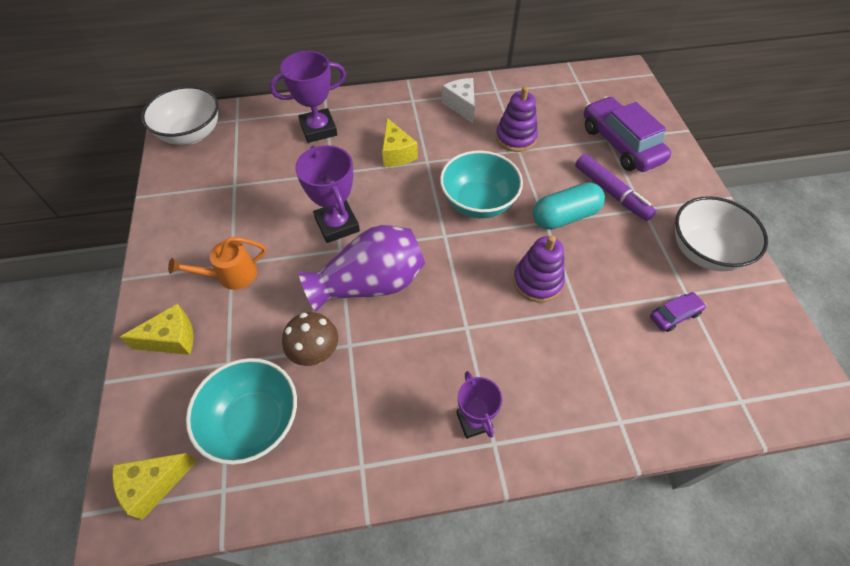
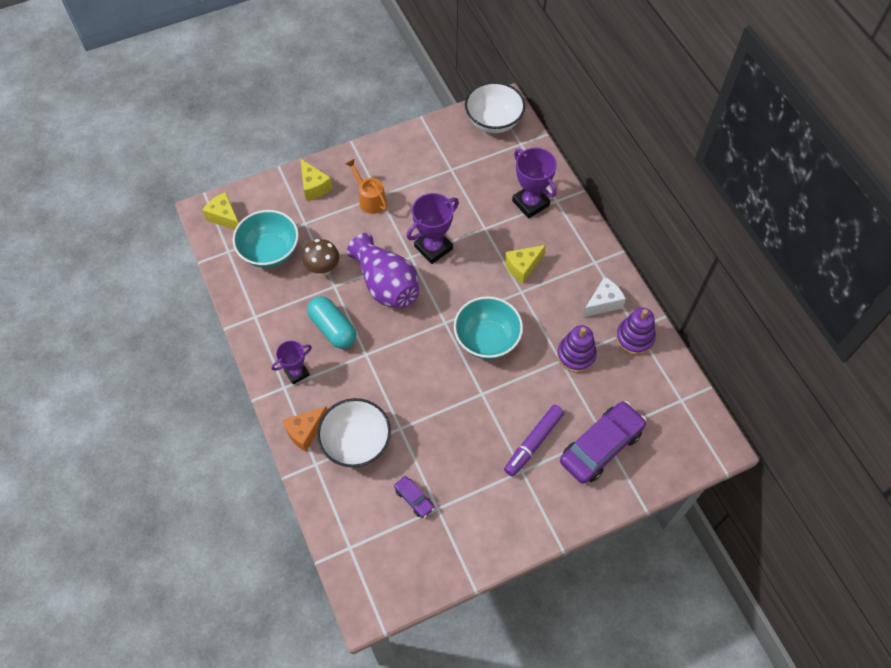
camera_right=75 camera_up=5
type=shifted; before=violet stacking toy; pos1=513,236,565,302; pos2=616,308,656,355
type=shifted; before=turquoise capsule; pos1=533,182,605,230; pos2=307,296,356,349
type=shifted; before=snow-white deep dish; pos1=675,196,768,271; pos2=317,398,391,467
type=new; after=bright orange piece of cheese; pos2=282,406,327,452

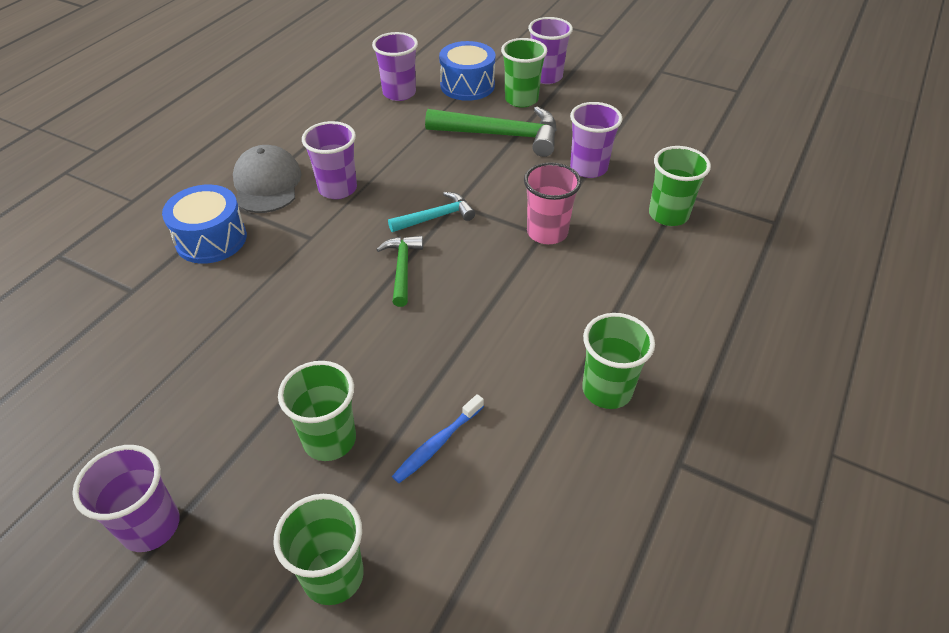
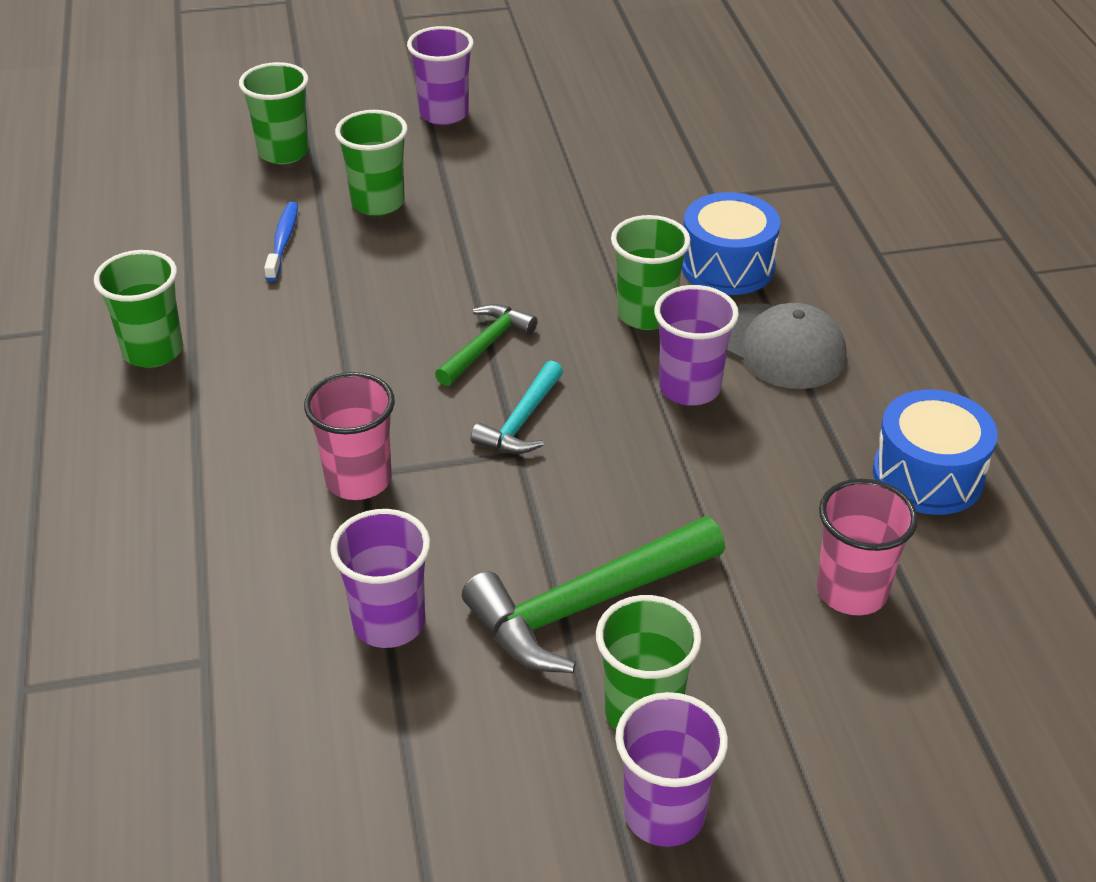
camera_right=140 camera_up=-5
type=repainted; before=violet cup; after=pink cup; pos1=372,32,418,101; pos2=817,479,918,615
type=rotated; before=leaf-green claw hammer; pos1=376,236,423,307; pos2=435,304,537,386; turn=-105
type=shifted; before=cobalt toy drum; pos1=439,41,496,101; pos2=873,389,998,515
type=shifted; before=leaf-green cup; pos1=649,146,711,226; pos2=611,215,691,330

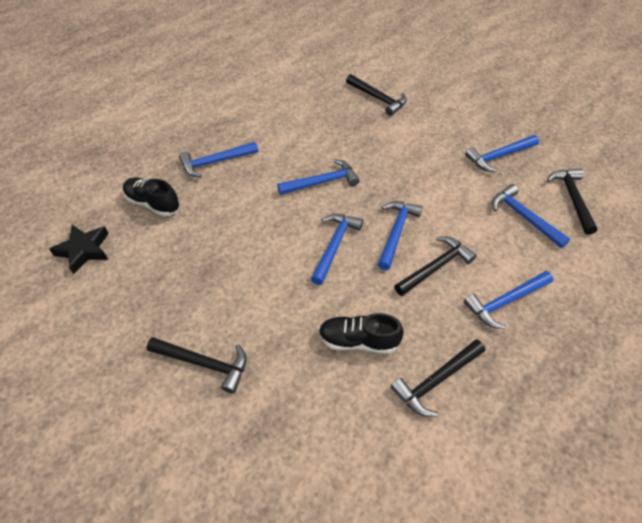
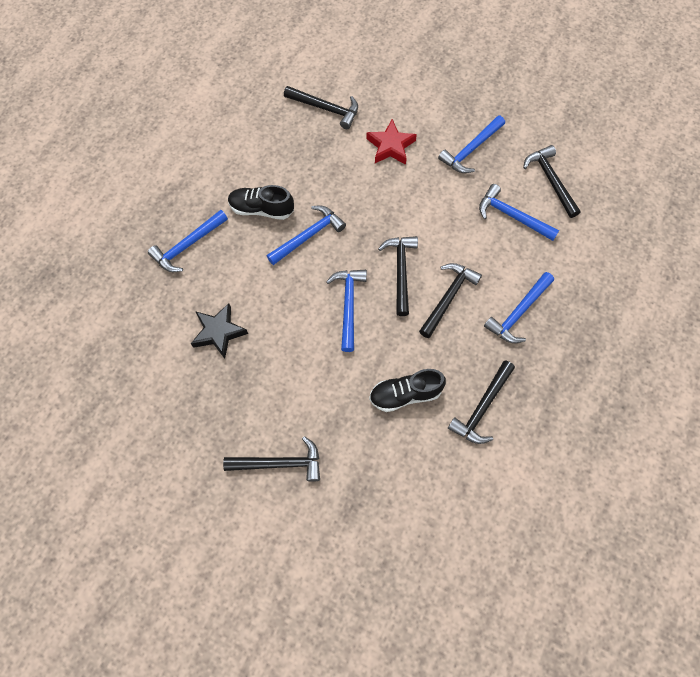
camera_right=-20 camera_up=15
type=shifted; before=jet-black five-pointed star; pos1=49,225,109,274; pos2=191,303,248,359
type=shifted; before=jet-black shoe; pos1=123,177,180,216; pos2=228,185,294,220
type=repainted; before=cobalt claw hammer; after=jet-black claw hammer; pos1=377,201,423,270; pos2=378,236,418,316
type=new; after=crimson five-pointed star; pos2=366,119,417,165

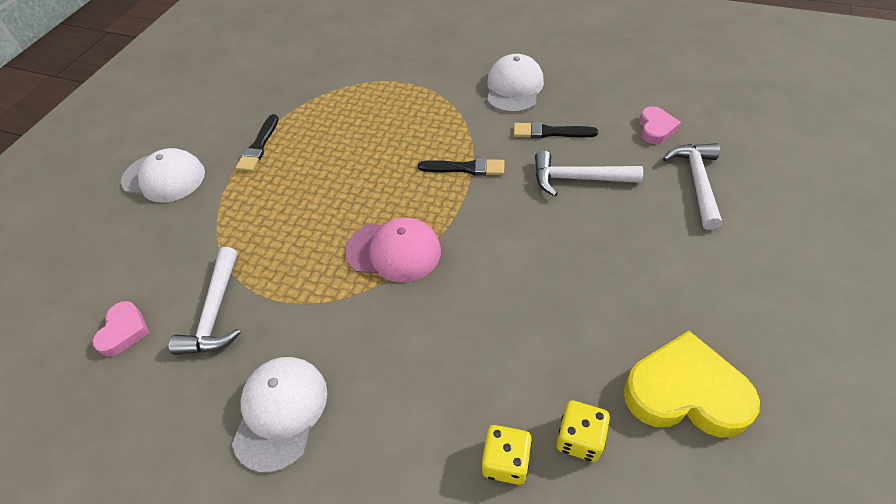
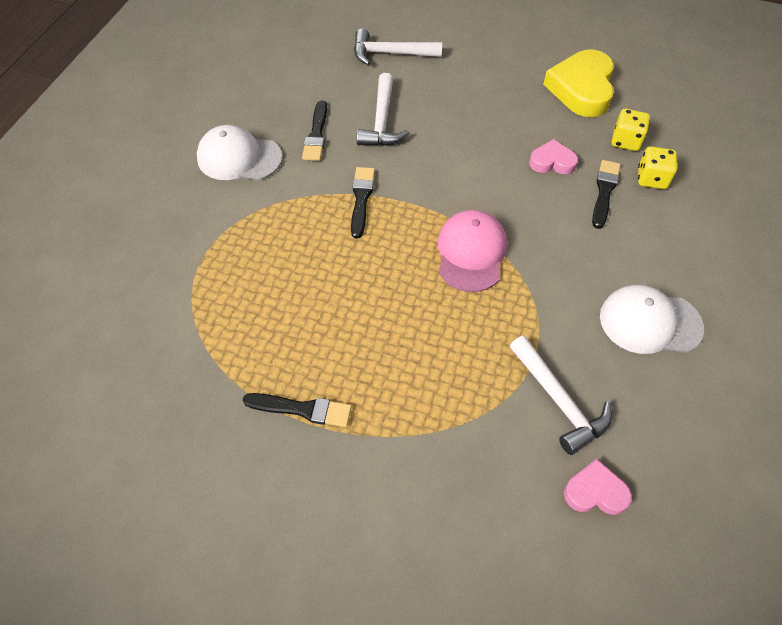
camera_right=-95 camera_up=5
type=gone; before=snow-white peaked cap; pos1=121,148,205,203
type=rotated; before=snow-white claw hammer; pos1=169,247,241,355; pos2=510,336,612,455; turn=60
type=shifted; before=pink love heart; pos1=639,106,681,144; pos2=529,139,578,174
type=new; after=jet-black paintbrush; pos2=592,160,620,229

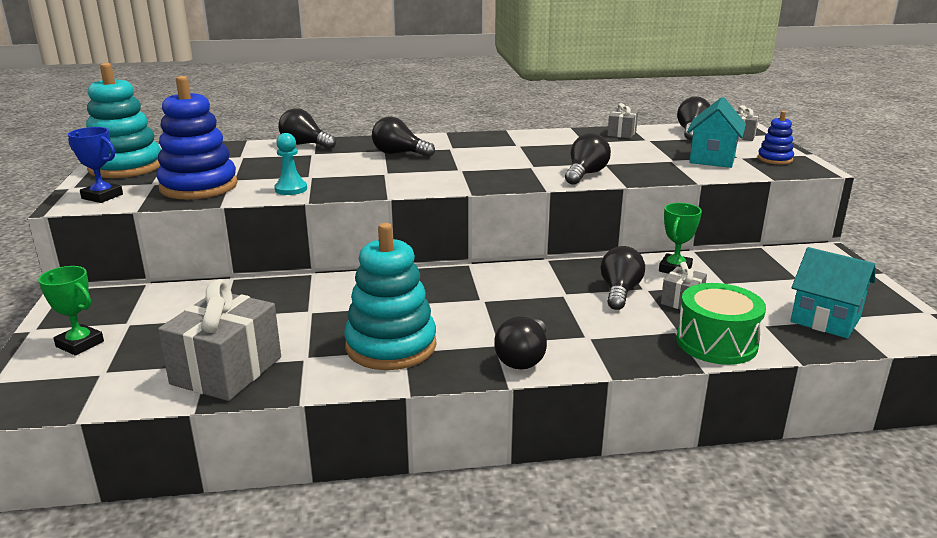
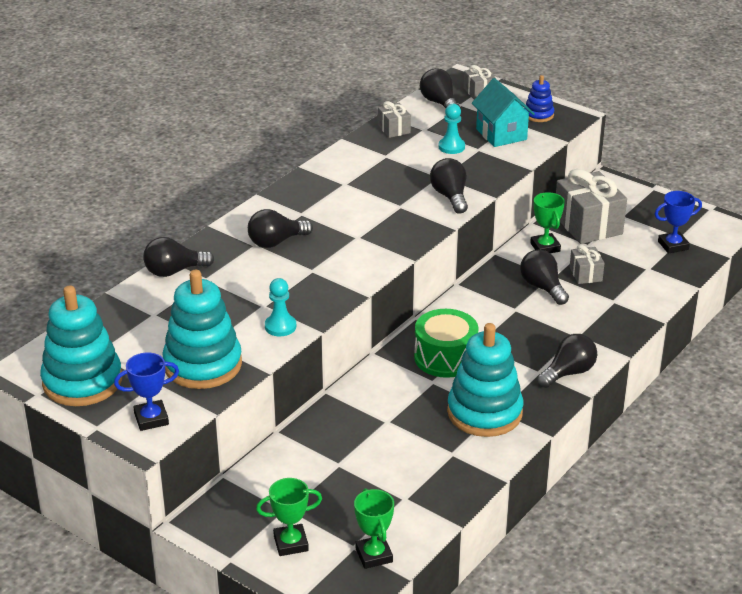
camera_right=-45 camera_up=10
type=repainted; before=cobalt stacking toy; after=turquoise stacking toy; pos1=156,76,238,200; pos2=163,270,242,389
type=shifted; before=gray wrapped gift; pos1=158,279,281,401; pos2=556,169,627,244
type=rotated; before=jet-black light bulb; pos1=494,317,547,369; pos2=537,334,597,388; turn=-105
type=shifted; before=leaf-green toy drum; pos1=676,283,766,365; pos2=414,309,479,378
type=swapped; before=turquoise house; after=cobalt trophy; pos1=790,247,875,338; pos2=655,191,702,254
type=new; after=leaf-green trophy; pos2=354,488,394,569
type=new; after=turquoise chess pawn; pos2=439,104,465,154

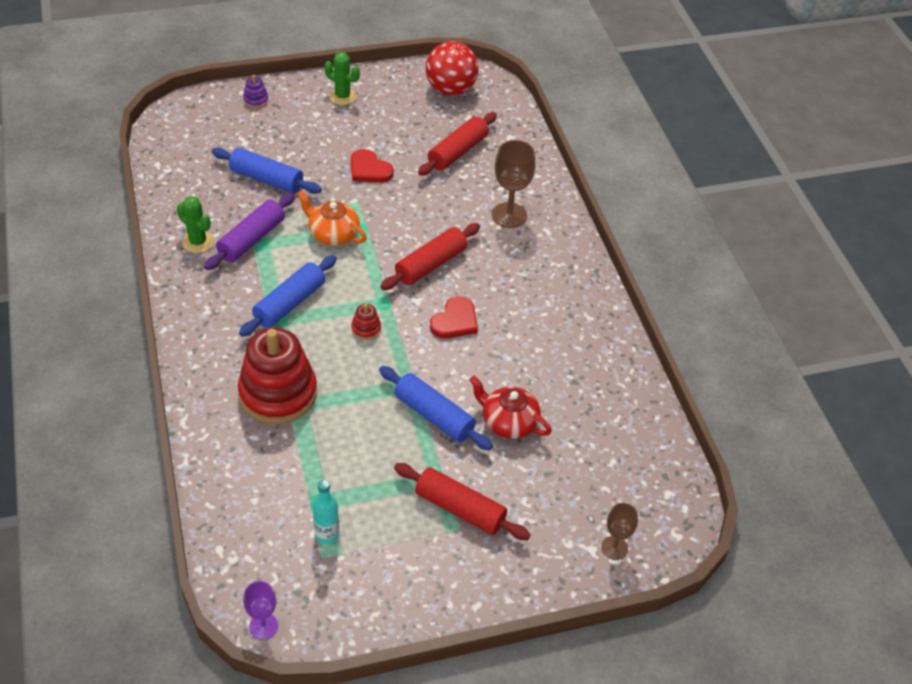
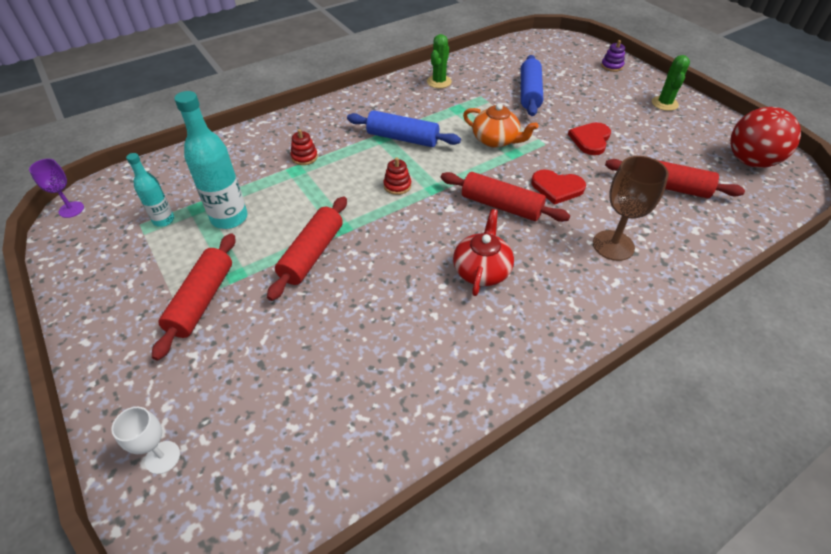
camera_right=75 camera_up=0
type=gone; before=violet rolling pin; pos1=204,193,295,270
type=scaled; before=crimson stacking toy; pos1=238,328,317,424; pos2=291,129,318,165; scale=0.4
type=rotated; before=bright orange teapot; pos1=297,191,367,245; pos2=463,103,538,148; turn=105
type=repainted; before=cobalt rolling pin; after=crimson rolling pin; pos1=379,366,493,451; pos2=267,196,347,301
type=shifted; before=crimson love heart; pos1=430,296,478,338; pos2=531,170,586,205
type=shifted; before=crimson teapot; pos1=469,376,552,439; pos2=453,209,514,296
type=repainted; before=dark brown chalice; after=snow-white chalice; pos1=601,503,638,560; pos2=111,407,180,474
type=new; after=turquoise flask; pos2=174,91,247,229

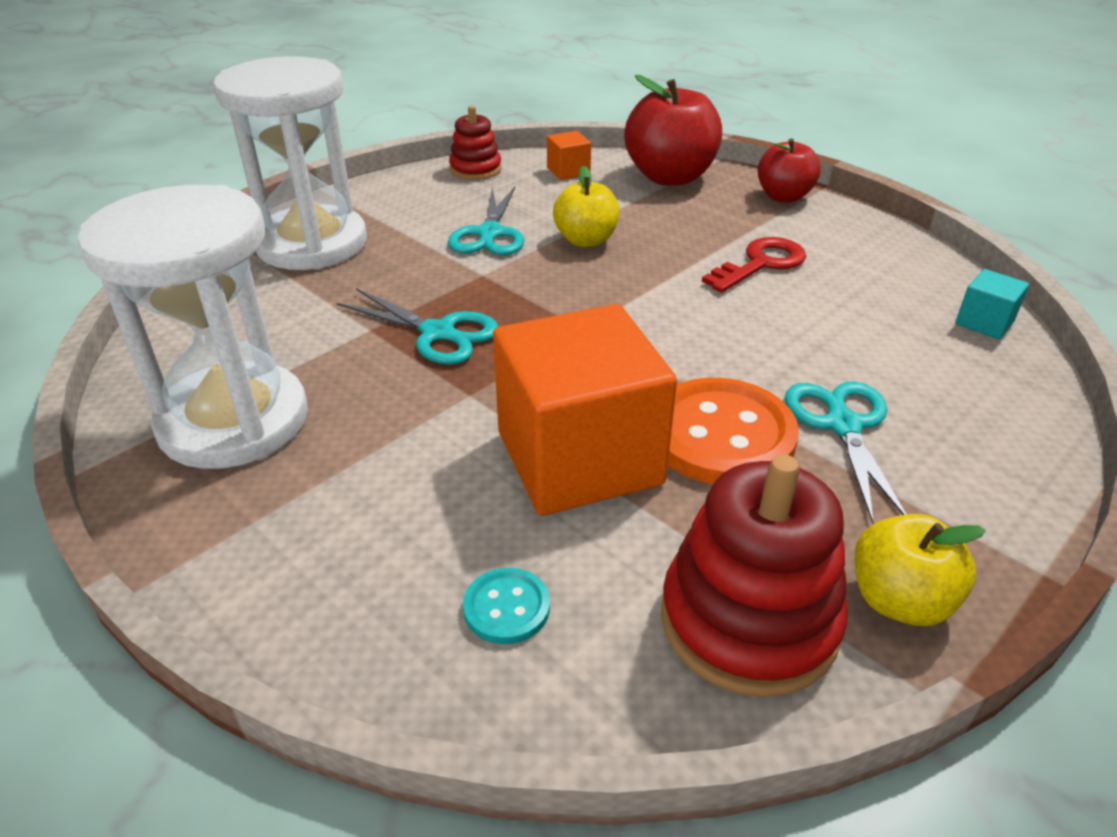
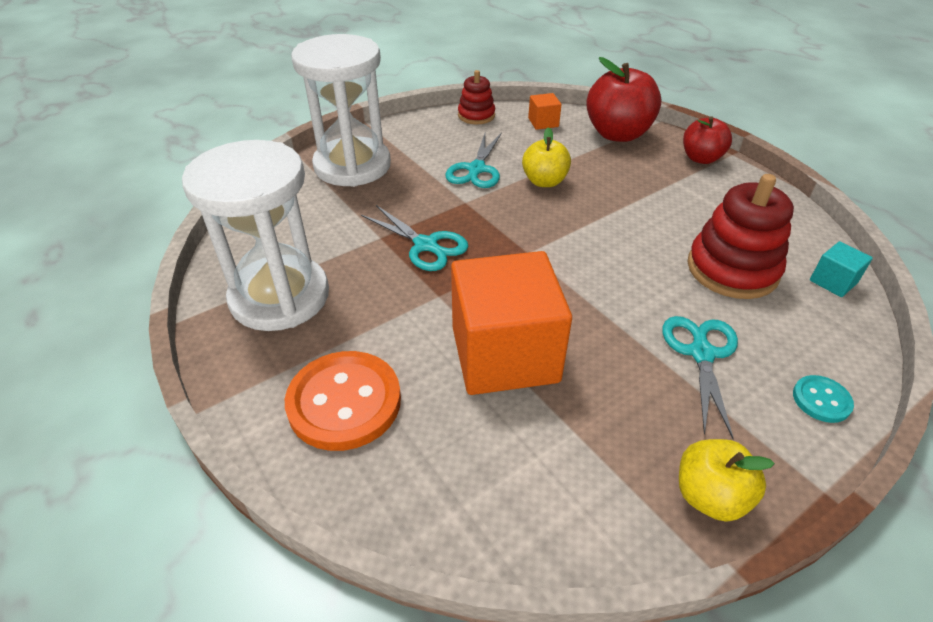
camera_right=10 camera_up=5
type=shifted; before=turquoise shirt button; pos1=463,568,550,644; pos2=793,375,854,423
type=shifted; before=crimson stacking toy; pos1=661,454,847,697; pos2=688,174,794,299
type=shifted; before=bright orange shirt button; pos1=668,378,799,484; pos2=285,351,401,451
type=gone; before=crimson key; pos1=702,237,806,293

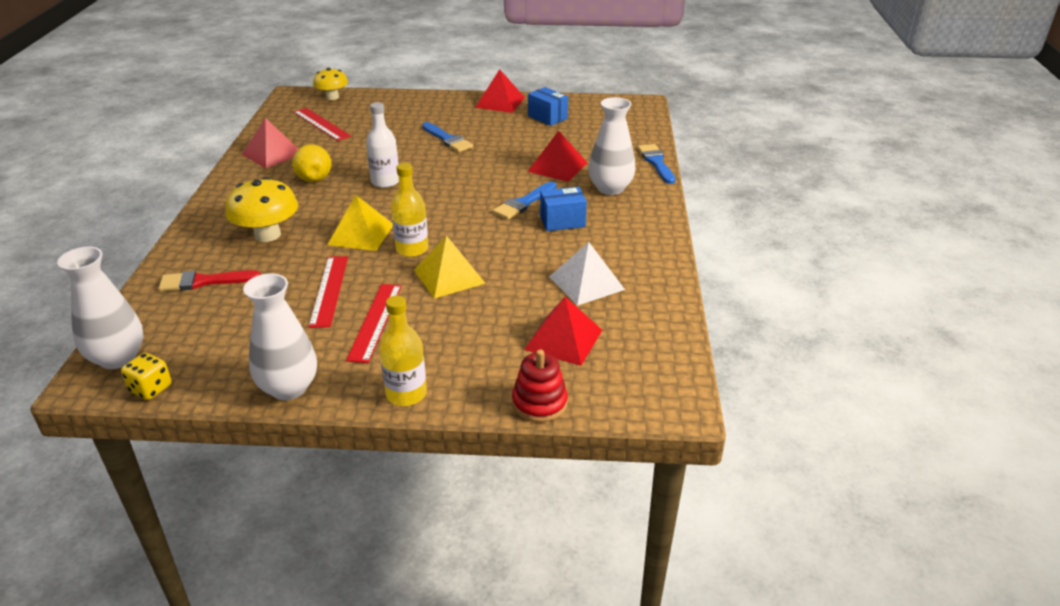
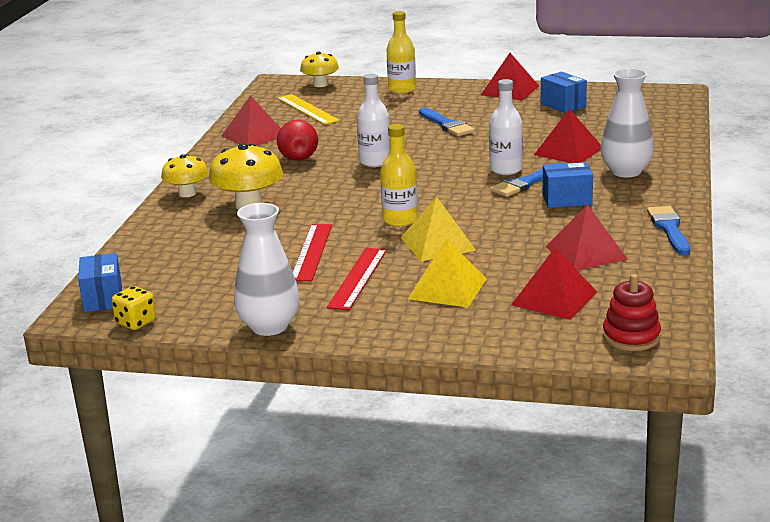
camera_right=10 camera_up=-10
type=swapped; before=snow-white vase; after=cobalt package; pos1=57,247,144,369; pos2=78,253,122,312
type=gone; before=crimson paintbrush; pos1=159,270,261,291
type=repainted; before=yellow pear fruit; after=crimson pear fruit; pos1=292,144,332,182; pos2=277,120,318,161
type=repainted; before=crimson measuring stick; after=yellow measuring stick; pos1=294,108,351,141; pos2=277,94,340,125
type=shifted; before=yellow pyramid; pos1=328,195,393,251; pos2=408,239,487,307
type=shifted; before=yellow flask; pos1=379,296,427,406; pos2=387,11,416,94
type=shifted; before=crimson stacking toy; pos1=512,350,568,423; pos2=603,274,661,351
type=repainted; before=snow-white pyramid; after=crimson pyramid; pos1=549,242,625,306; pos2=546,204,628,270
type=shifted; before=cobalt paintbrush; pos1=638,144,676,184; pos2=647,206,690,255
type=new; after=yellow toadstool; pos2=161,154,209,197
type=new; after=snow-white flask; pos2=489,79,523,175

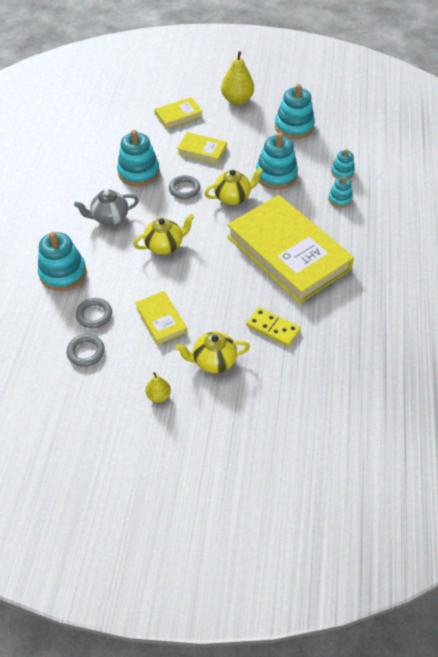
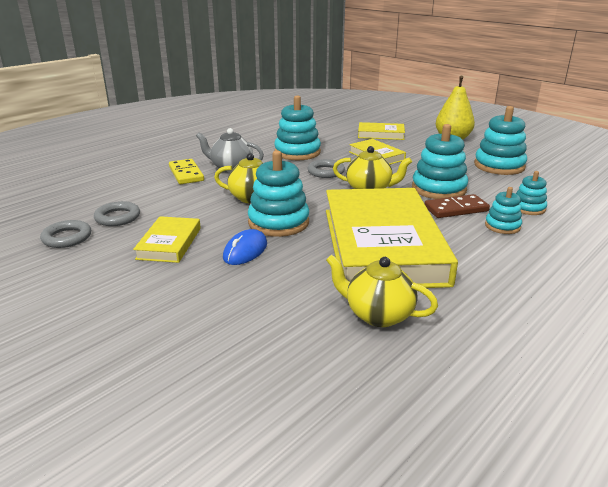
camera_right=35 camera_up=-25
type=shifted; before=turquoise stacking toy; pos1=38,232,87,291; pos2=248,151,309,237
type=gone; before=yellow pear fruit; pos1=146,372,171,403
type=shifted; before=yellow teapot; pos1=175,332,250,373; pos2=326,254,438,327
type=shifted; before=yellow domino tile; pos1=246,307,301,347; pos2=169,159,204,184
type=new; after=cobalt PC mouse; pos2=223,229,267,265
type=new; after=dark brown domino tile; pos2=424,194,490,218

